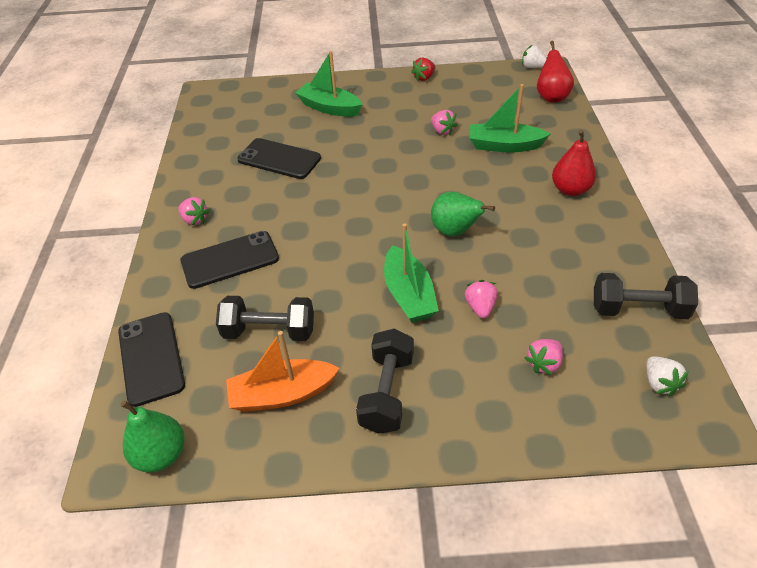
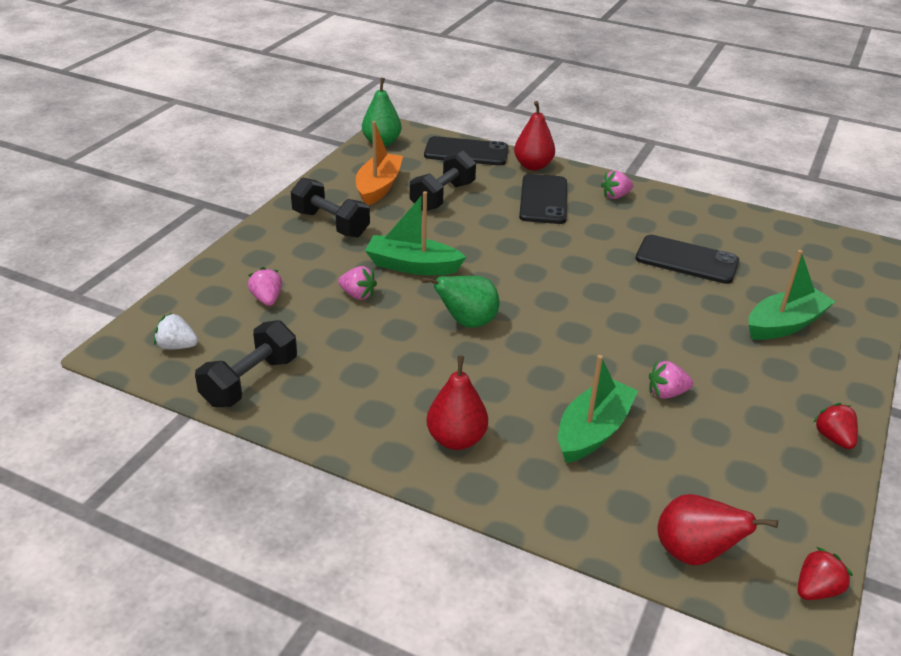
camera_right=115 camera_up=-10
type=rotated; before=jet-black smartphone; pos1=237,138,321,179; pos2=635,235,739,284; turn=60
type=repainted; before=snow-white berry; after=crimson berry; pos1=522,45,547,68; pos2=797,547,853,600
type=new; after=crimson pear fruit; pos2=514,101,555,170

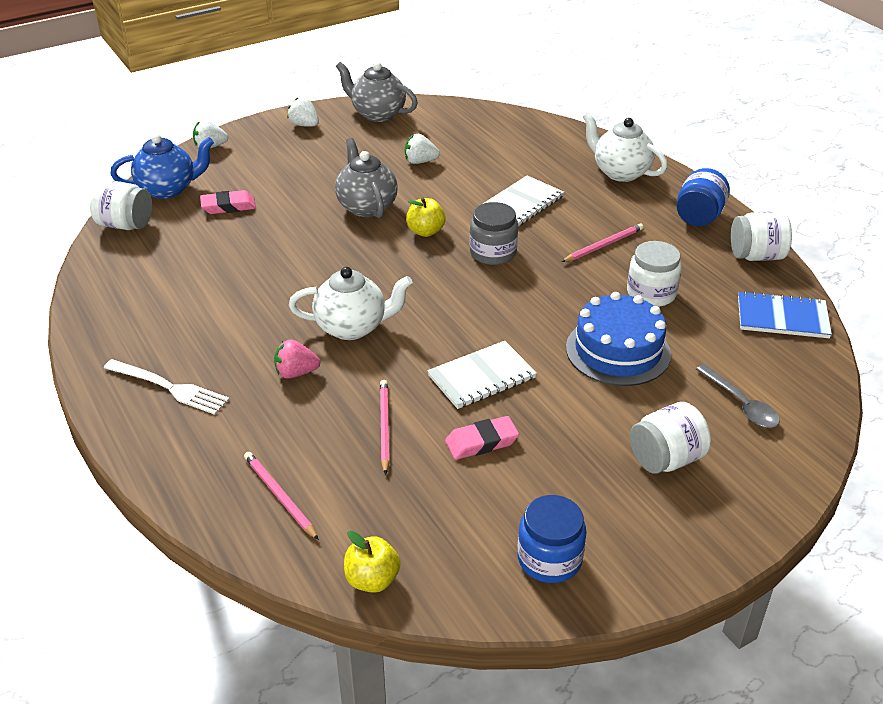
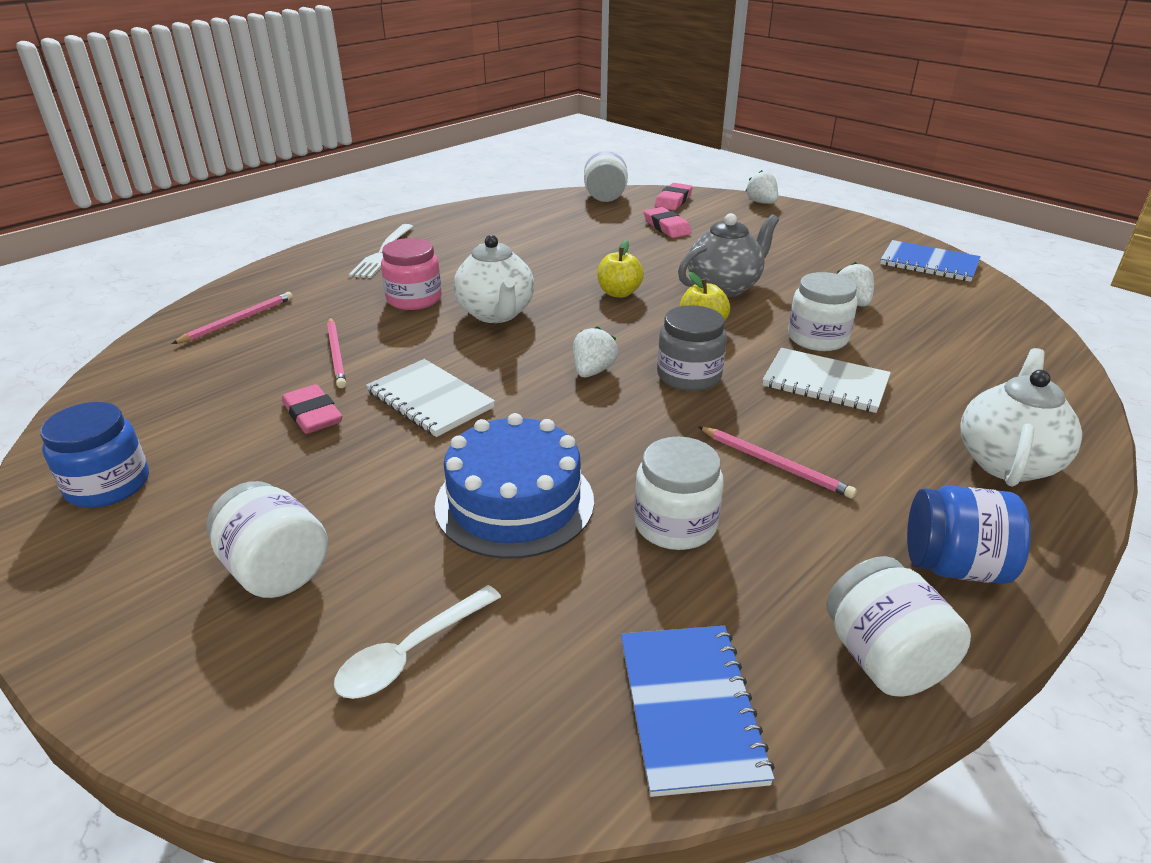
camera_right=75 camera_up=-5
type=swapped; before=cobalt teapot; after=pink gum eraser; pos1=110,134,214,199; pos2=655,183,693,210
type=swapped; before=pink berry; after=pink jar; pos1=274,339,321,379; pos2=381,238,442,310
type=shifted; before=snow-white berry; pos1=287,97,319,127; pos2=573,326,618,378
type=swapped; before=gray teapot; after=cobalt exercise book; pos1=336,62,418,122; pos2=880,240,981,282
type=shifted; before=yellow apple; pos1=344,531,401,593; pos2=597,240,644,298
type=rotated; before=pink lead pencil; pos1=380,380,390,475; pos2=327,317,346,388; turn=90
type=repainted; before=gray spoon; after=snow-white spoon; pos1=696,364,780,428; pos2=334,585,501,699
type=new; after=snow-white jar; pos2=788,272,858,351

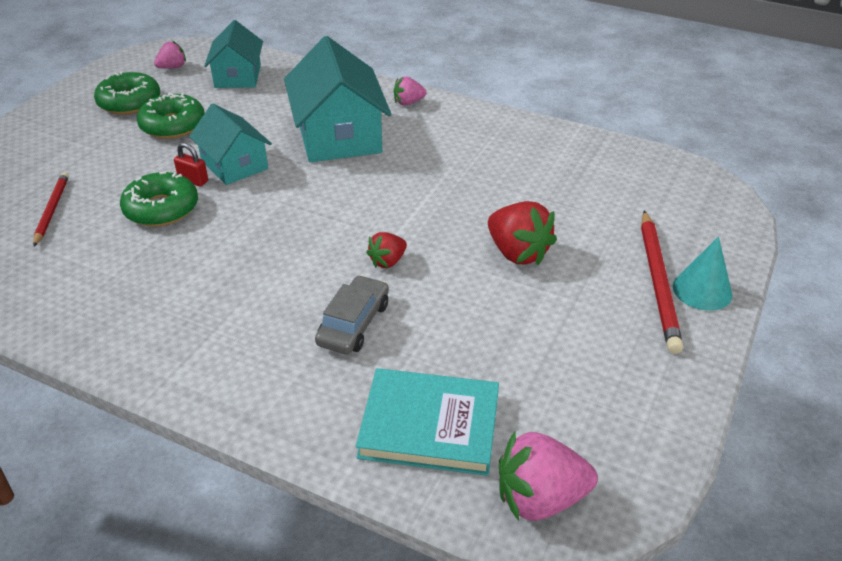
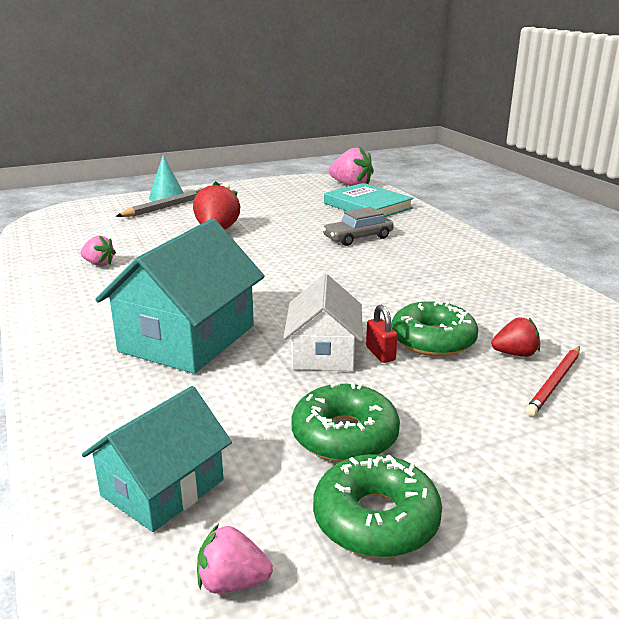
camera_right=-140 camera_up=-15
type=repainted; before=turquoise house; after=snow-white house; pos1=189,104,272,185; pos2=283,274,363,371
type=shifted; before=crimson berry; pos1=366,232,407,268; pos2=491,317,540,357
type=shifted; before=pink berry; pos1=394,76,426,105; pos2=80,236,116,266
type=repainted; before=crimson lead pencil; after=gray lead pencil; pos1=641,210,683,354; pos2=116,182,230,217

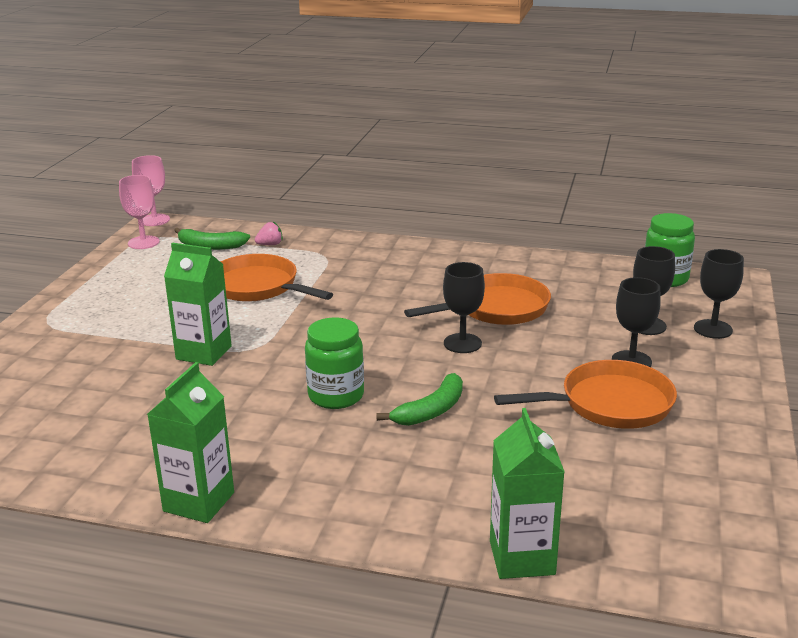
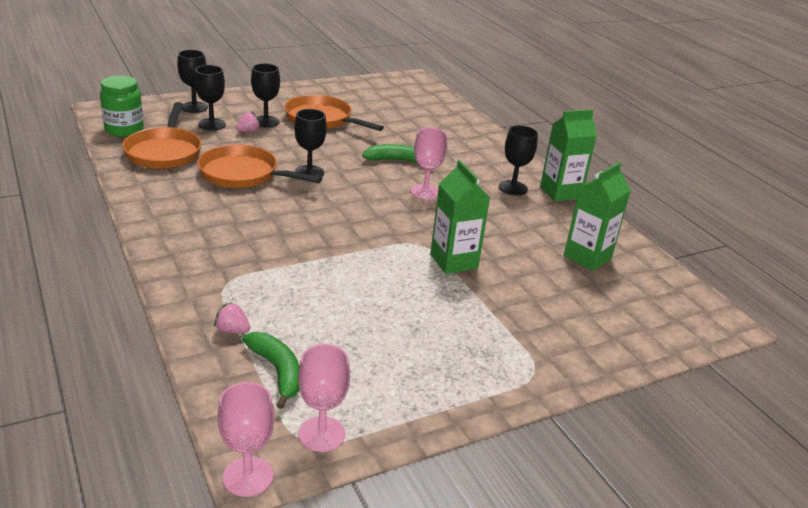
camera_right=-135 camera_up=5
type=shifted; before=bright orange pan; pos1=221,254,333,302; pos2=122,102,202,169
type=swapped; before=leaf-green jar; after=pink chalice; pos1=305,317,364,409; pos2=411,128,447,200
type=shifted; before=leaf-green juice carton; pos1=490,408,565,579; pos2=564,162,631,271
type=new; after=pink berry; pos2=236,112,260,132
type=new; after=jet-black chalice; pos2=499,126,538,195

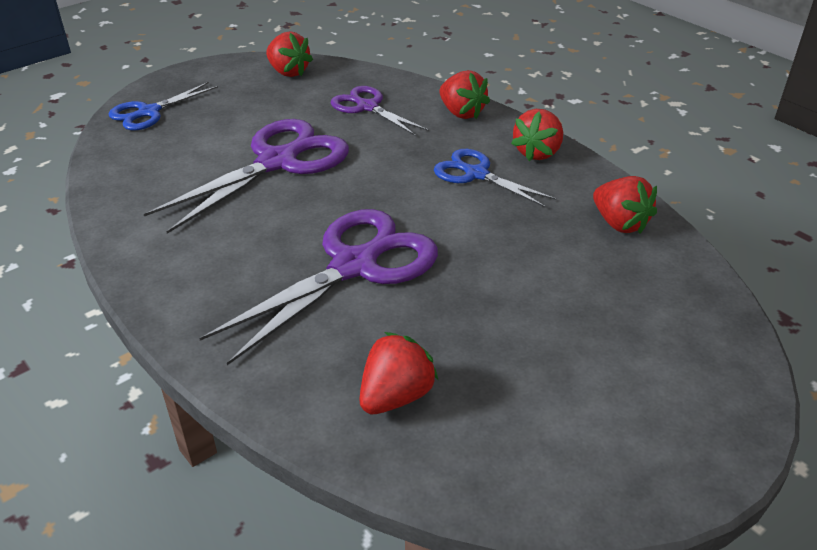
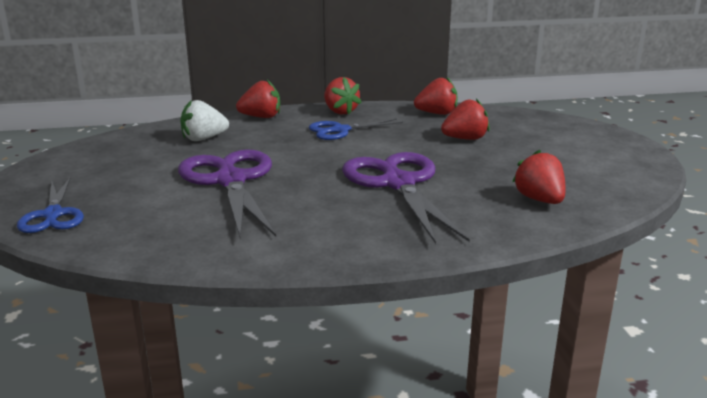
camera_right=-60 camera_up=-15
type=shifted; before=crimson berry; pos1=266,31,313,77; pos2=441,99,490,140
type=swapped; before=violet pair of scissors; after=snow-white berry; pos1=331,86,428,136; pos2=180,100,229,141

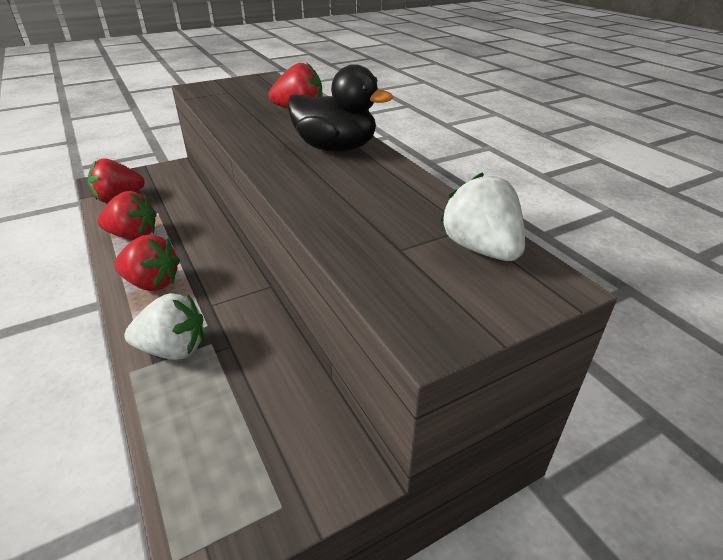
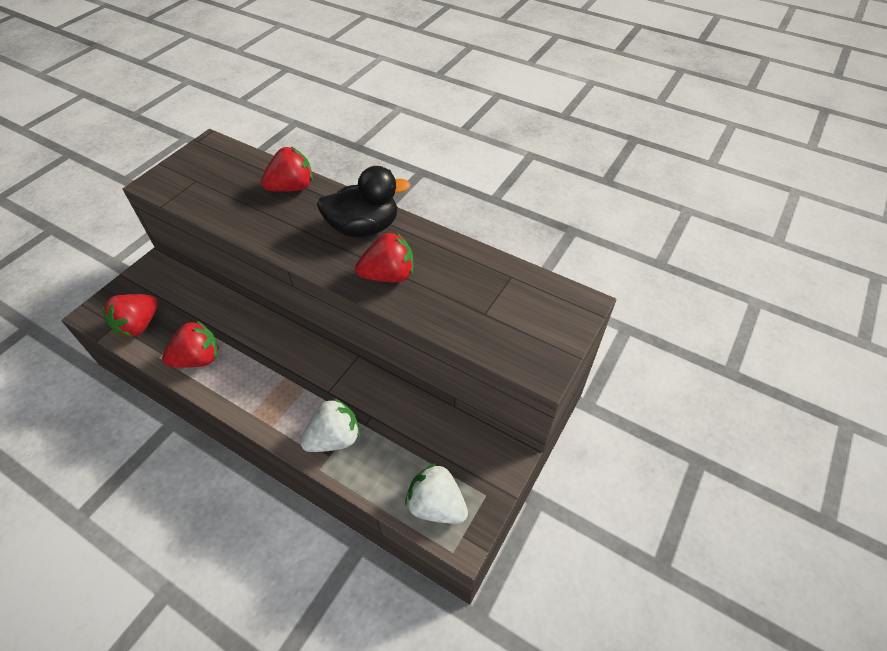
camera_right=-30 camera_up=15
type=shifted; before=crimson berry; pos1=114,234,180,291; pos2=355,232,413,283
type=shifted; before=snow-white berry; pos1=440,172,525,261; pos2=405,463,468,524

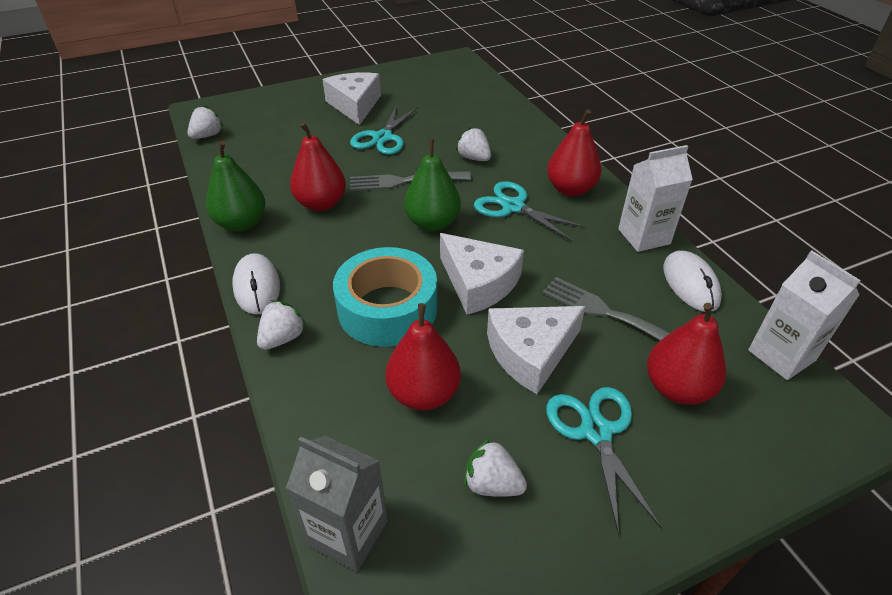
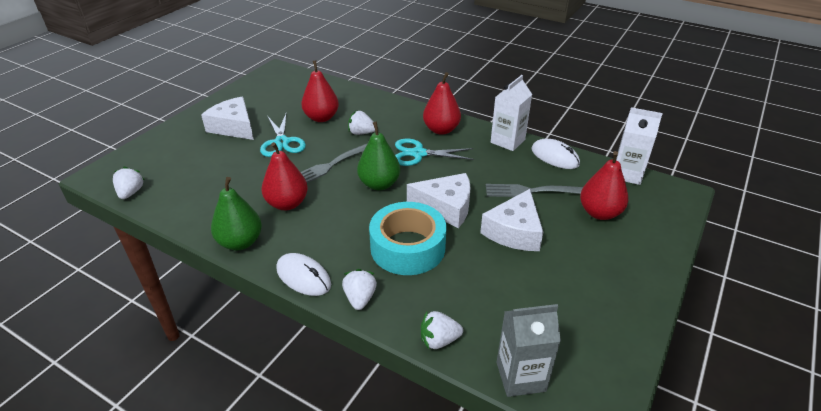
camera_right=-35 camera_up=-5
type=shifted; before=crimson pear fruit; pos1=385,303,461,410; pos2=301,60,339,122
type=shifted; before=snow-white berry; pos1=464,438,527,497; pos2=421,311,463,349
type=gone; before=turquoise pair of scissors; pos1=546,387,662,535

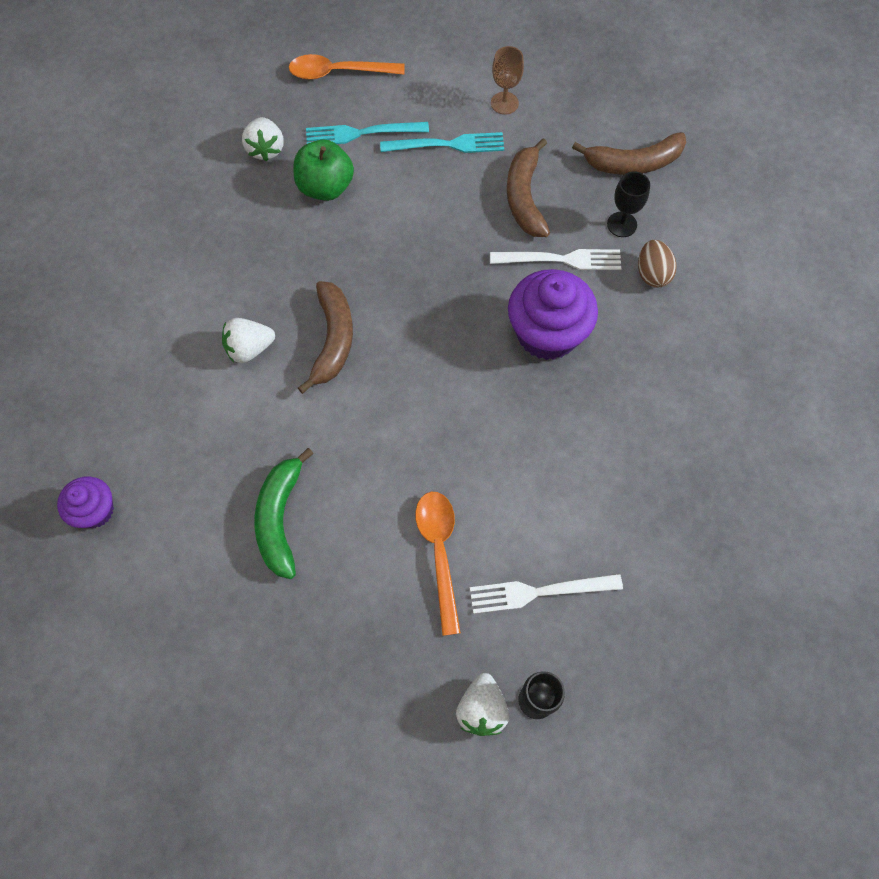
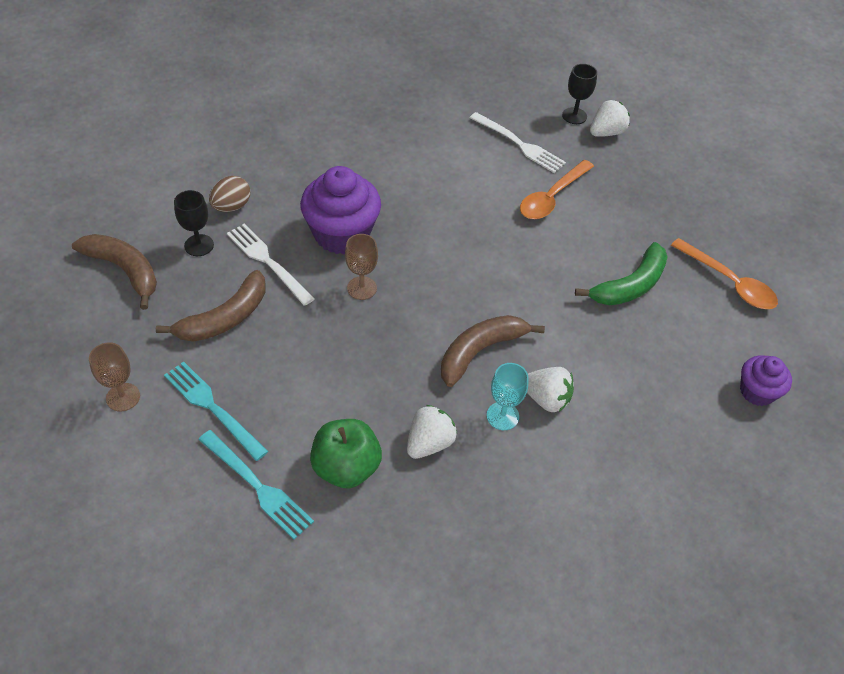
camera_right=-135 camera_up=-15
type=shifted; before=snow-white berry; pos1=242,117,284,162; pos2=407,405,457,459
type=shifted; before=bright orange spoon; pos1=289,54,405,80; pos2=671,238,778,309
type=new; after=dark brown chalice; pos2=345,234,378,300
type=new; after=turquoise chalice; pos2=487,363,528,430

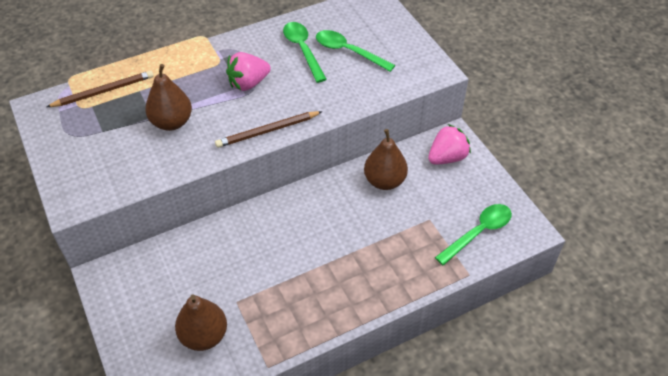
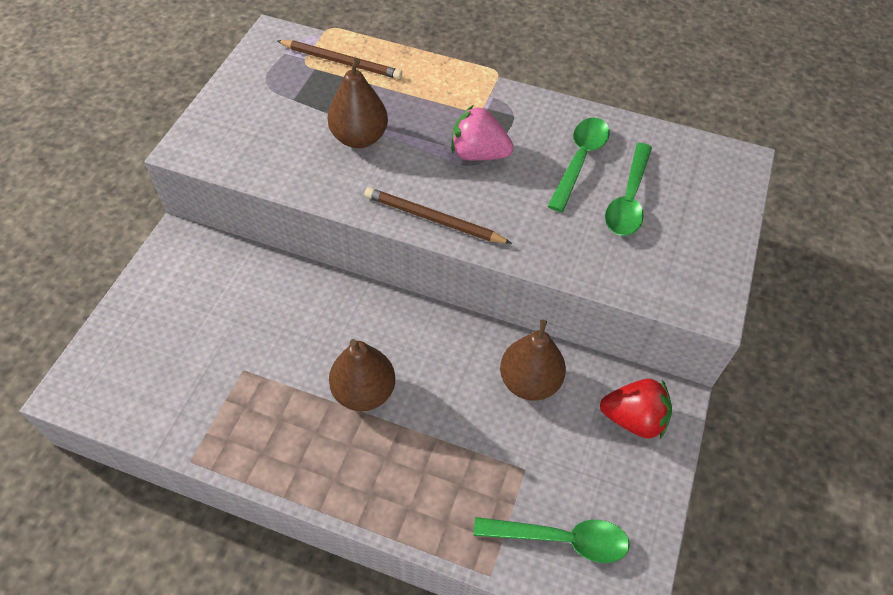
camera_right=45 camera_up=5
type=shifted; before=dark brown pear fruit; pos1=175,294,227,351; pos2=329,339,395,411
type=rotated; before=leaf-green spoon; pos1=316,30,395,72; pos2=605,143,652,236; turn=-150
type=repainted; before=pink berry; after=crimson berry; pos1=428,124,471,165; pos2=600,379,672,439

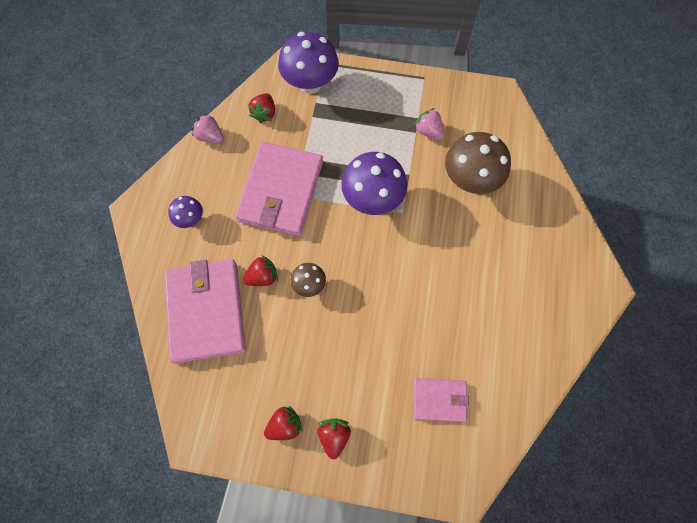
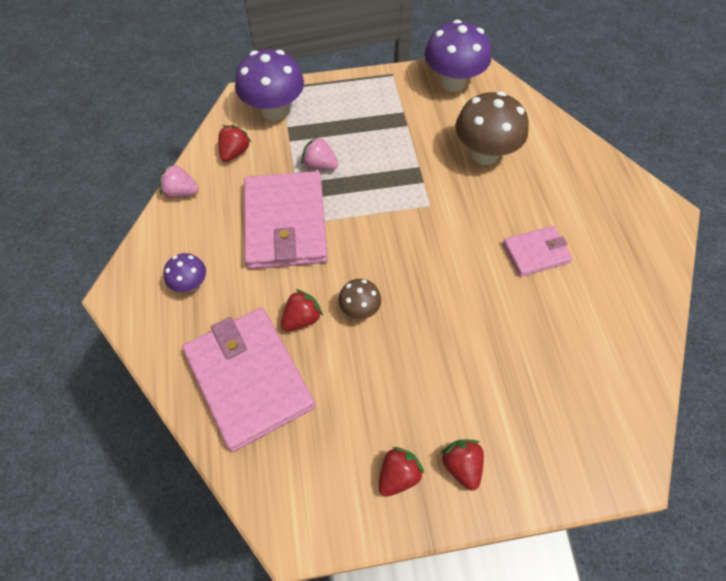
camera_right=-20 camera_up=-10
type=rotated; before=crimson berry; pos1=248,93,275,123; pos2=218,125,251,162; turn=-150
type=shifted; before=violet toadstool; pos1=341,152,407,215; pos2=425,20,491,92
type=shifted; before=pink billfold; pos1=413,378,469,422; pos2=503,226,573,277
type=shifted; before=pink berry; pos1=414,108,444,140; pos2=301,136,338,170

